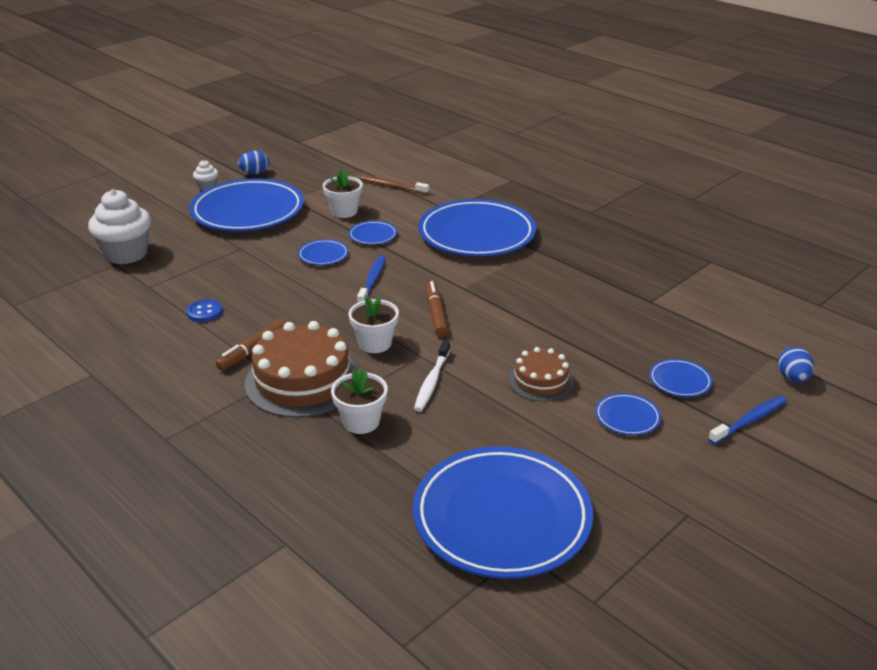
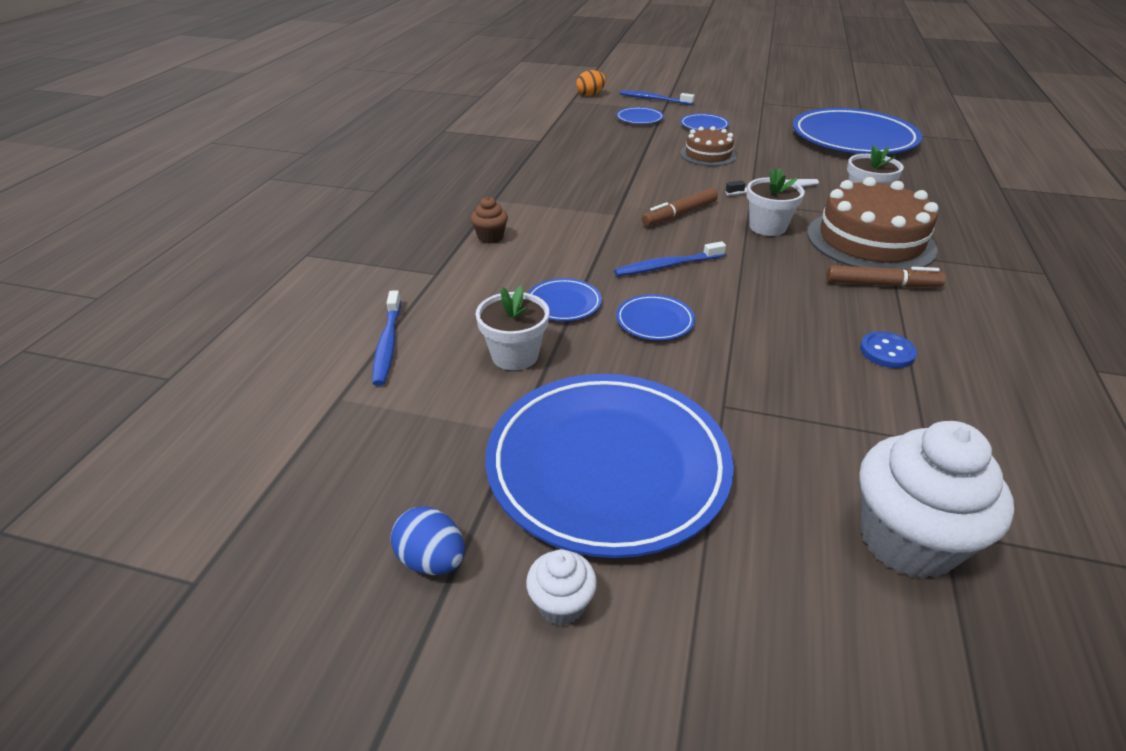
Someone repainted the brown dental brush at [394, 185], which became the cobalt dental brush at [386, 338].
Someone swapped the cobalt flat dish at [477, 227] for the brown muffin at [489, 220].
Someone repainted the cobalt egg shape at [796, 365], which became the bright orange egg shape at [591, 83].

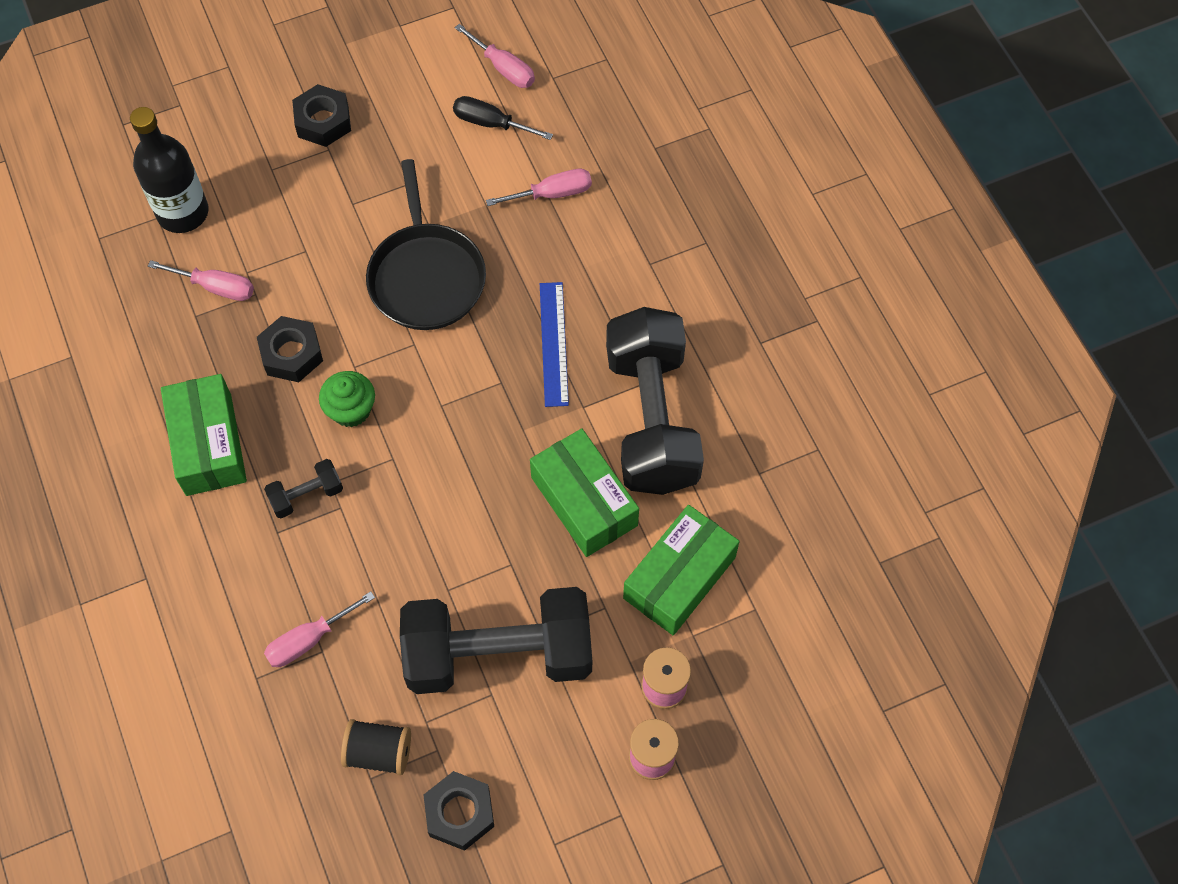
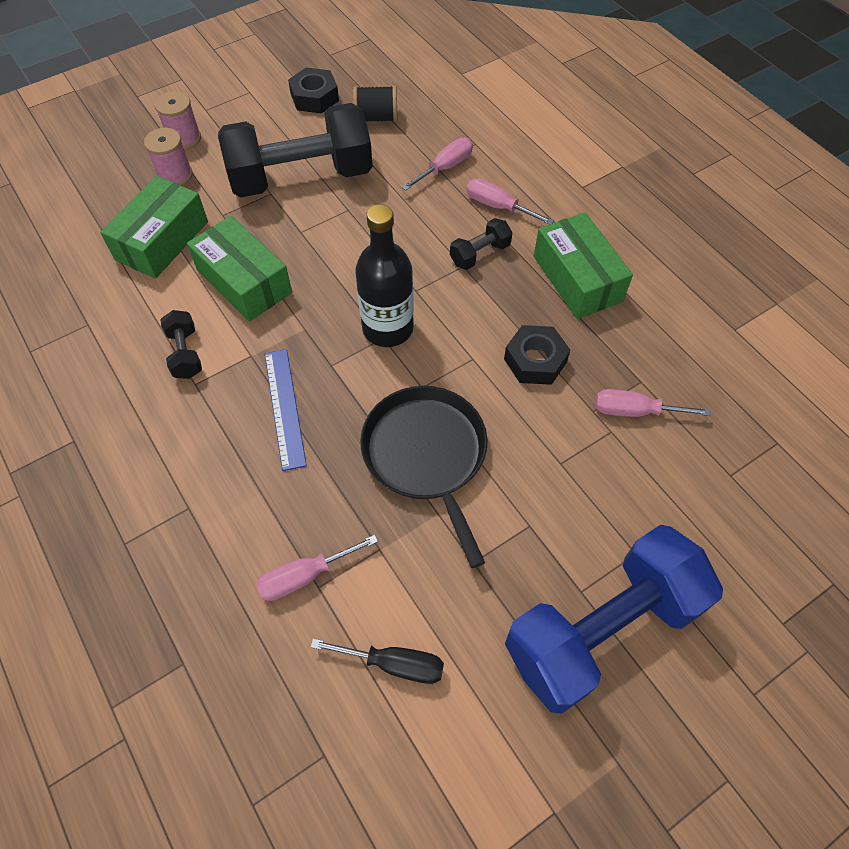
Someone carried the rosy hand screwdriver from [495, 56] to [510, 202].
Someone swapped the ebony hex nut at [321, 115] for the cobalt hand weight at [614, 619].
Someone carried the ebony flask from [169, 170] to [384, 275].
Someone scaled the ebony hand weight at [655, 401] by 0.41.
Someone took away the emerald muffin at [347, 399].

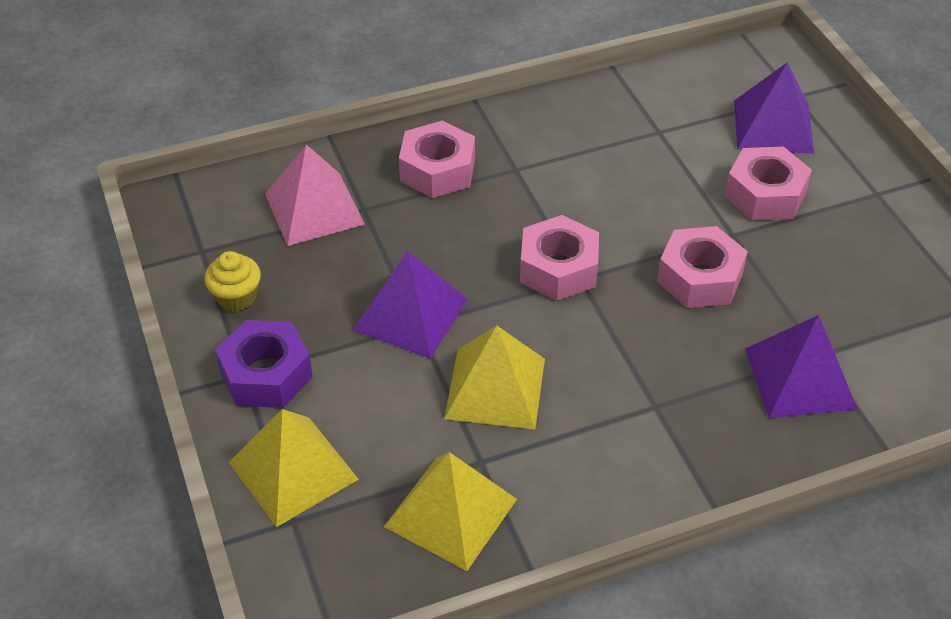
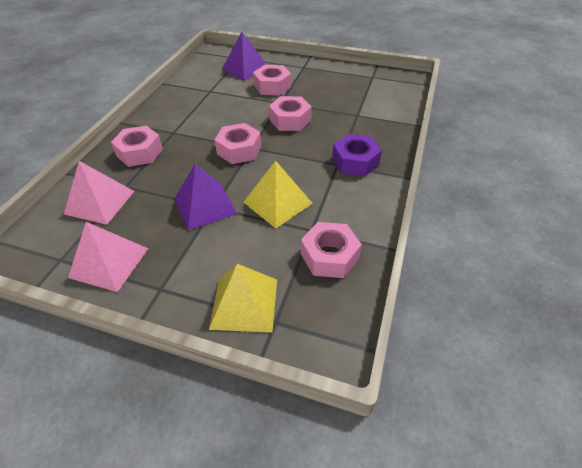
Someone swapped the golden muffin at [232, 281] for the rosy pyramid shape at [108, 257].
Someone took away the violet pyramid shape at [801, 366].
Someone carried the violet hex nut from [264, 364] to [357, 155].
Someone swapped the golden pyramid shape at [450, 511] for the rosy hex nut at [331, 250].

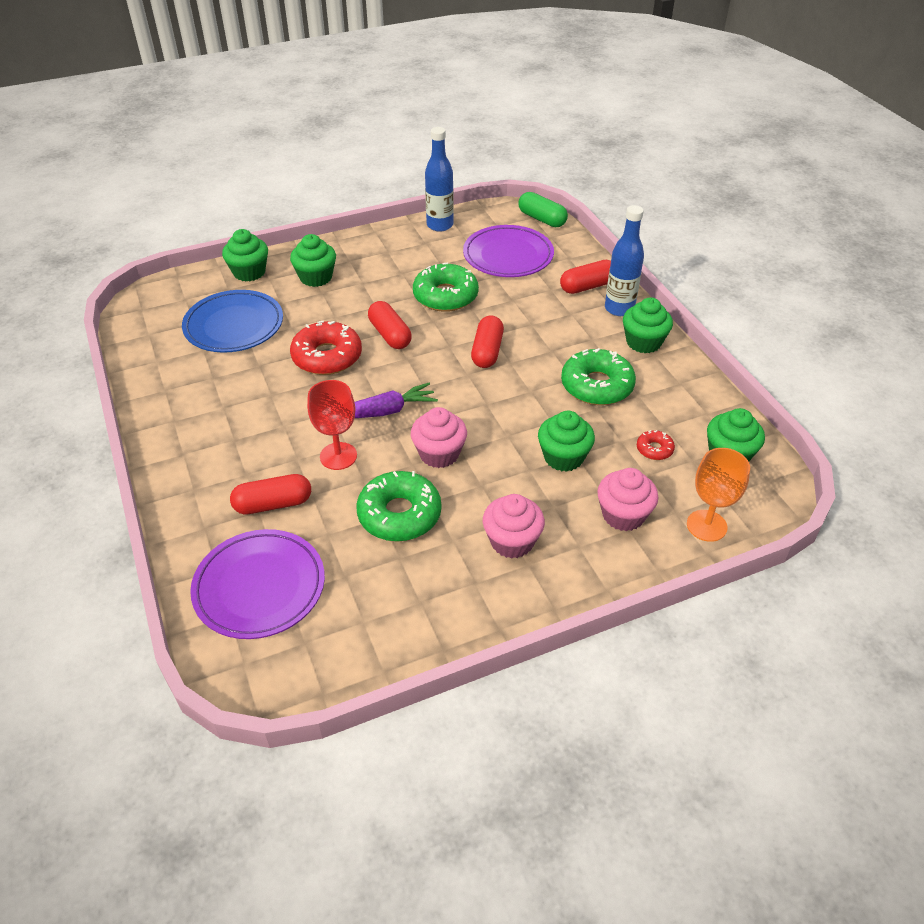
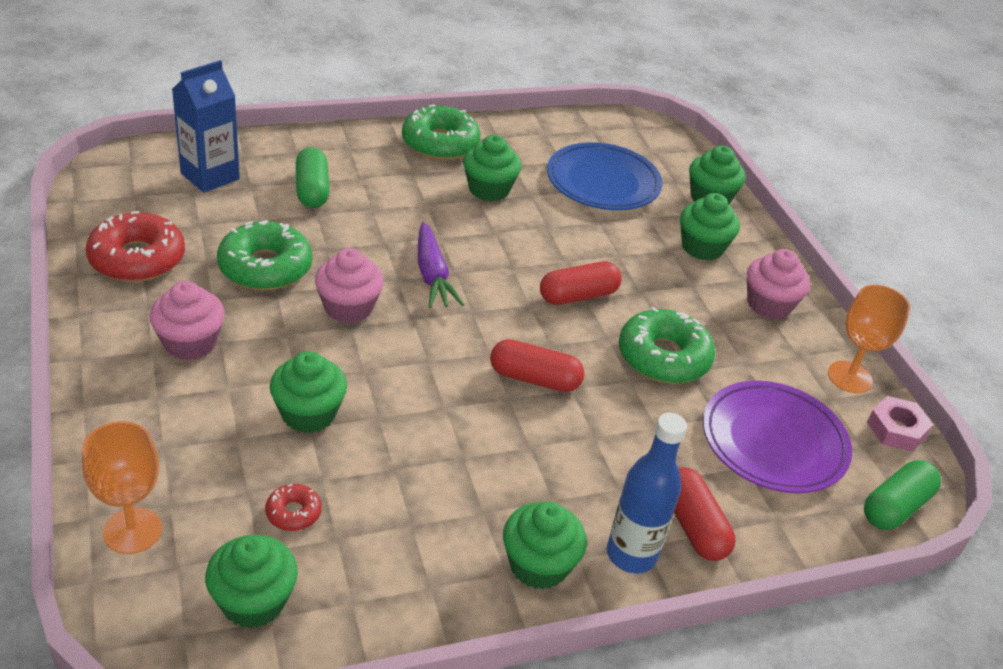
Someone swapped the cobalt flask at [439, 179] for the bright orange chalice at [869, 339].
Someone carried the red donut from [326, 348] to [135, 246].
Someone carried the emerald donut from [598, 376] to [441, 132].
Someone took away the red chalice at [332, 425].
Someone carried the rosy muffin from [628, 499] to [778, 284].
Someone repainted the red pill shape at [270, 494], which became the emerald pill shape at [313, 177].
Someone swapped the violet flat dish at [257, 584] for the cobalt juice carton at [206, 126].
Someone put down the emerald muffin at [492, 168].
Someone put down the rosy hex nut at [900, 424].

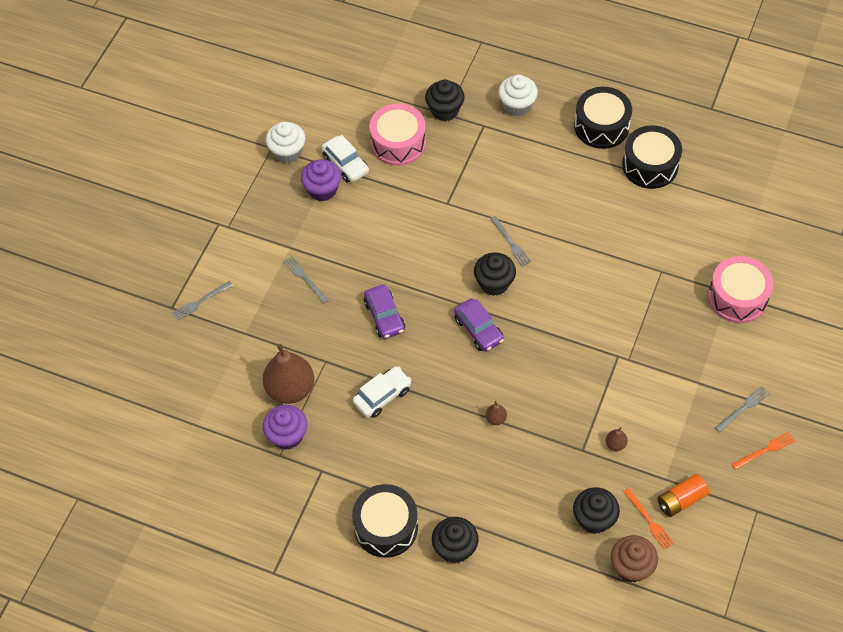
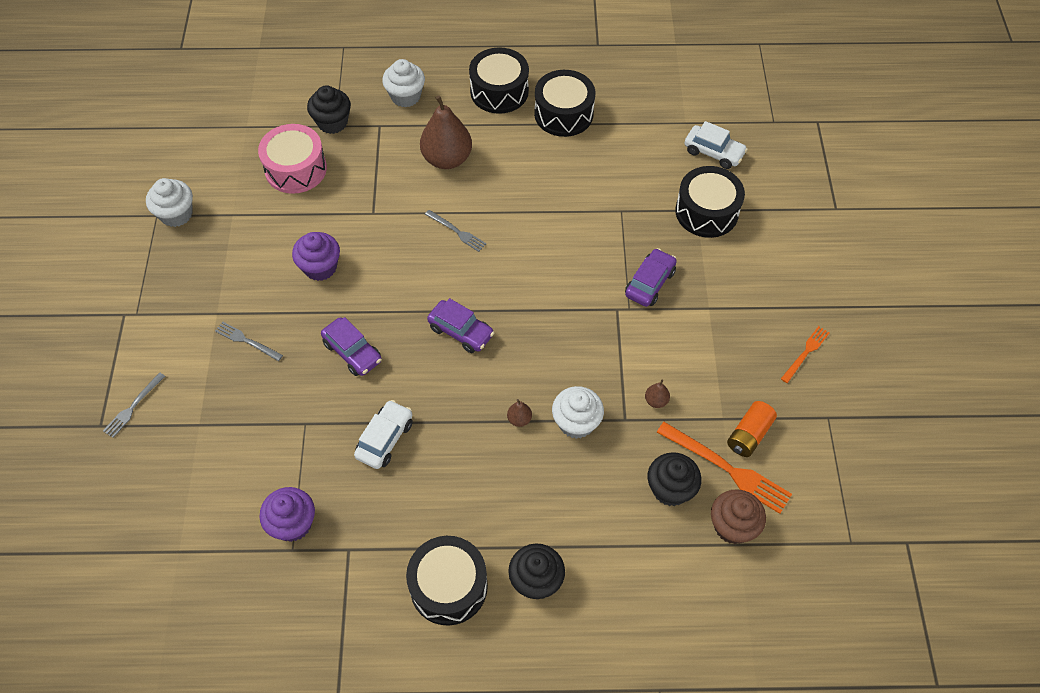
Someone carried the pure white toy car from [345, 159] to [716, 145].
Someone carried the violet muffin from [321, 180] to [316, 256].
Someone took away the ebony muffin at [495, 274].
Someone repainted the rosy toy drum at [740, 289], which became the ebony toy drum at [710, 202].
Someone carried the brown pear from [288, 374] to [446, 132].
Someone took away the ash-grey fork at [742, 409].
Someone scaled the bright orange fork at [648, 519] by 1.76.
Someone put down the violet toy car at [651, 277].
Someone put down the pure white muffin at [578, 412].

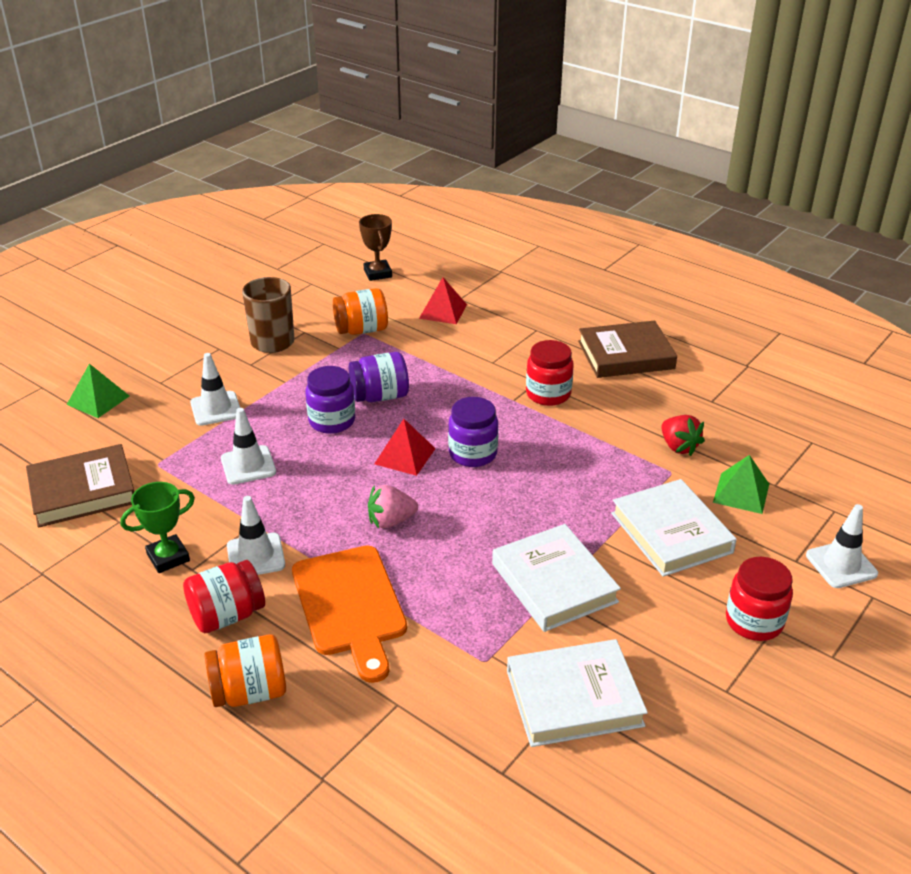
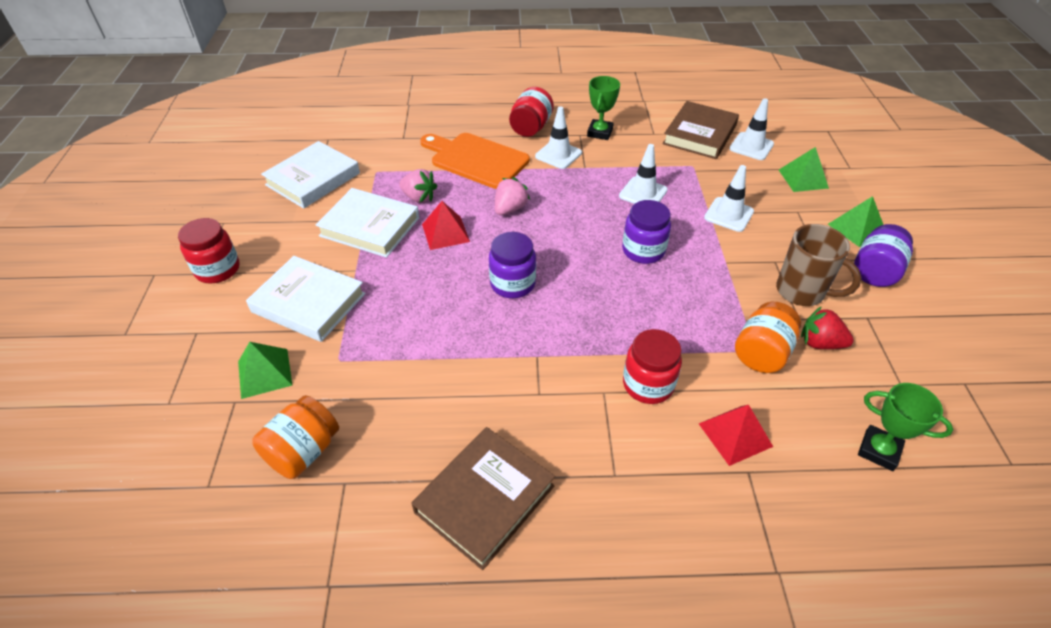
Someone repainted the brown trophy at [375, 247], which became the emerald trophy at [905, 427].
Someone carried the red preserve jar from [550, 373] to [652, 366].
Someone carried the violet preserve jar from [379, 377] to [883, 255].
Someone carried the red strawberry from [683, 435] to [827, 327].
Someone carried the red pyramid shape from [405, 447] to [446, 225].
Someone carried the pure white traffic cone from [842, 546] to [751, 129].
Someone carried the bright orange preserve jar from [245, 670] to [295, 437].
Someone put down the rosy strawberry at [418, 186].
Someone put down the emerald pyramid shape at [855, 221].

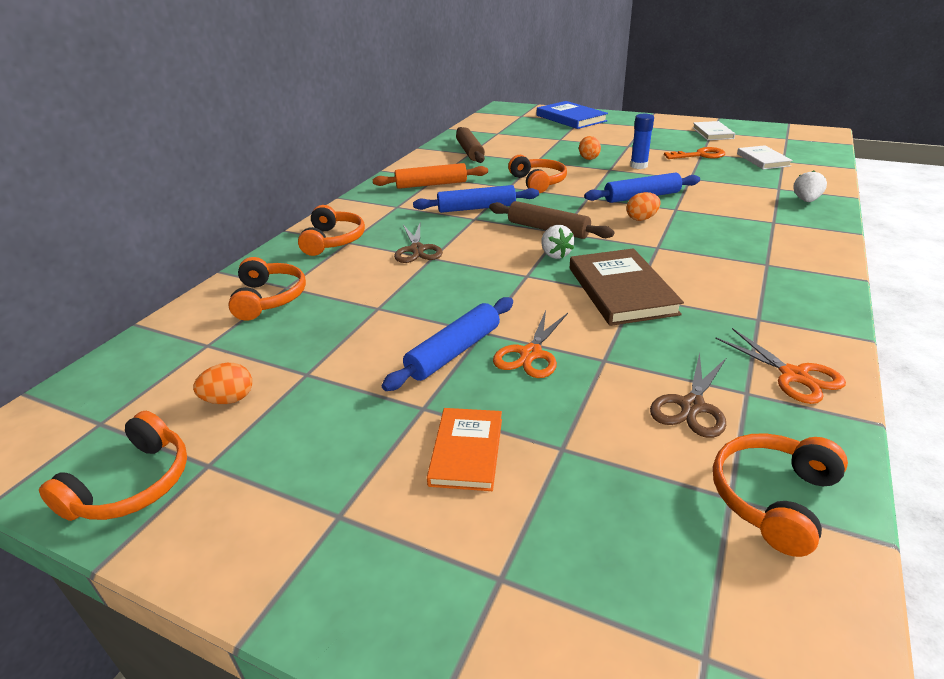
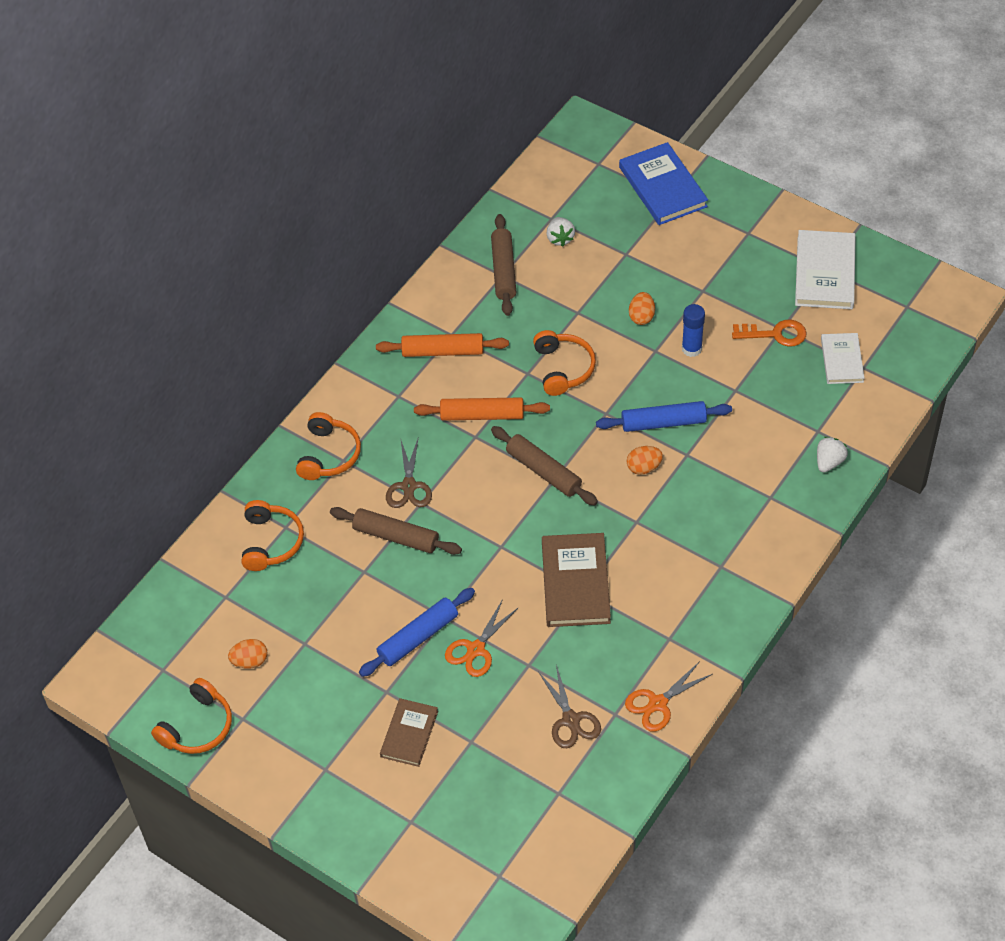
Someone scaled the pure white hardcover at [713, 130] by 1.62.
Someone repainted the cobalt rolling pin at [476, 199], which became the bright orange rolling pin at [482, 409].
Someone carried the pure white strawberry from [557, 242] to [561, 232].
Someone rotated the bright orange scissors at [780, 366] by 75 degrees clockwise.
Someone rotated the brown scissors at [688, 395] by 60 degrees counterclockwise.
Someone repainted the bright orange hardcover at [464, 449], which became the brown hardcover at [409, 732].
Someone took away the bright orange headset at [780, 495].
Someone put down the brown rolling pin at [396, 531].

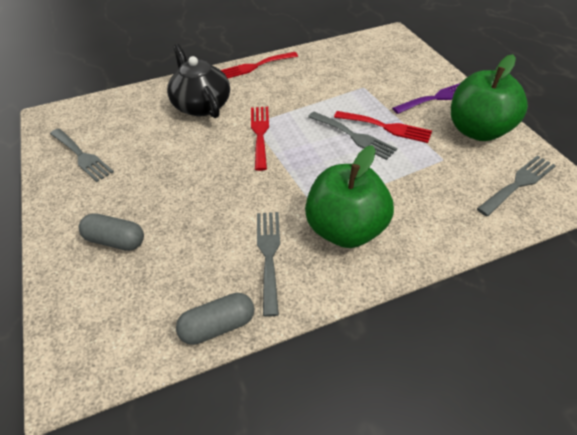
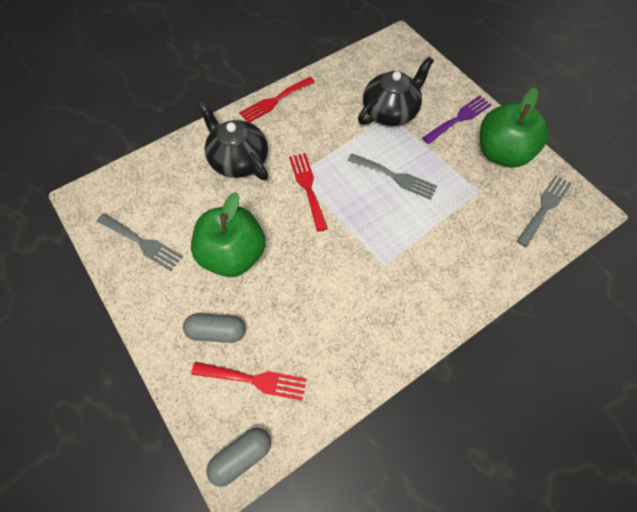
Someone carried the red fork from [383, 127] to [249, 381].
Someone carried the emerald apple fruit from [349, 196] to [228, 234].
Someone took away the ash-grey fork at [268, 264].
Someone carried the ash-grey pill shape from [215, 319] to [238, 457].
Someone put down the ebony tea pot at [396, 91].

